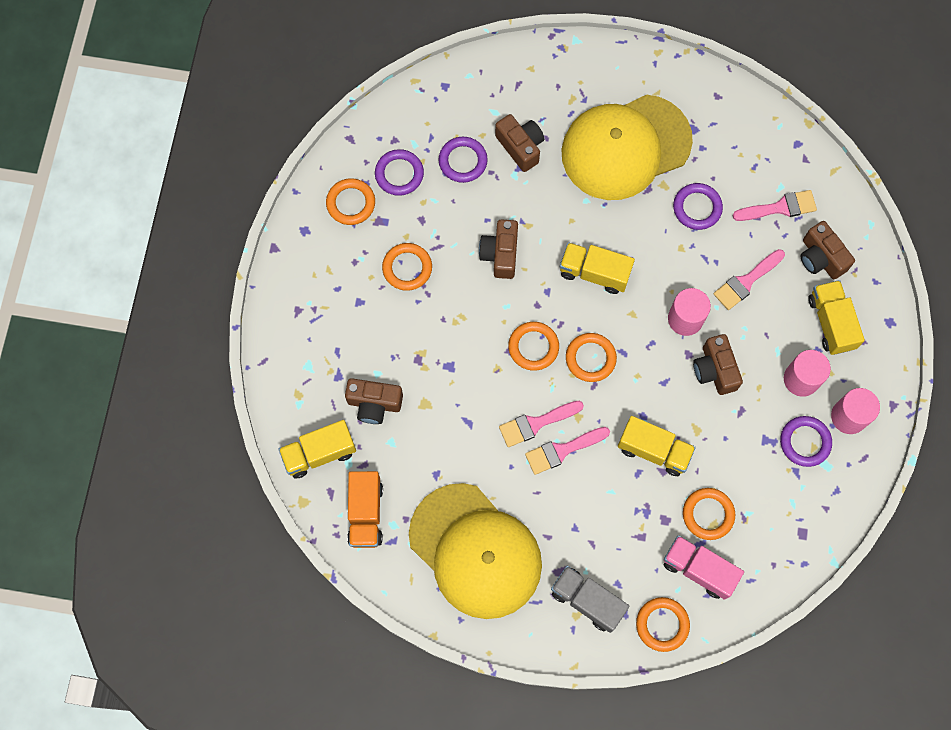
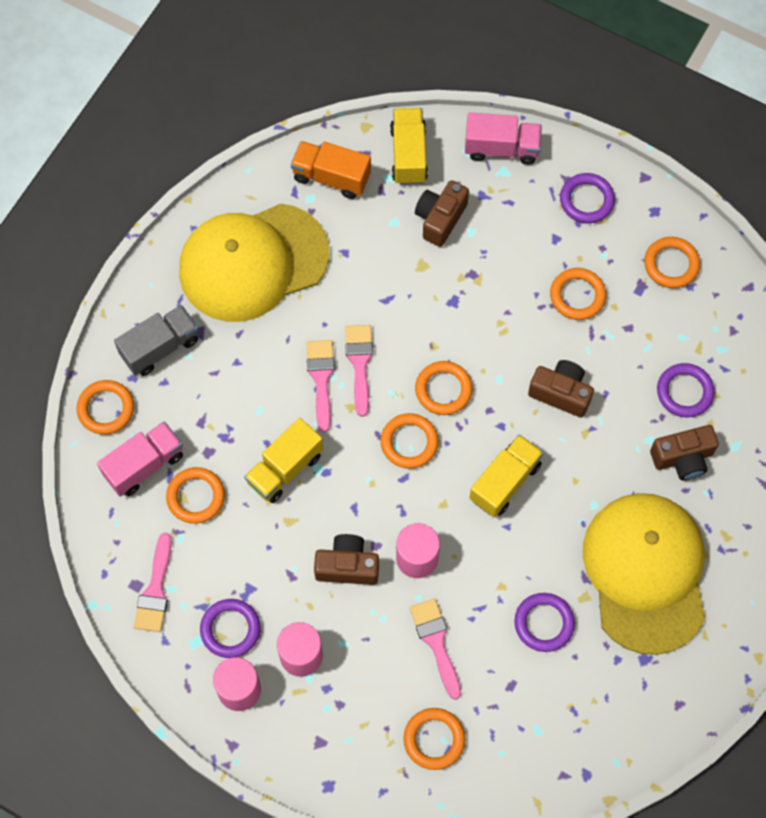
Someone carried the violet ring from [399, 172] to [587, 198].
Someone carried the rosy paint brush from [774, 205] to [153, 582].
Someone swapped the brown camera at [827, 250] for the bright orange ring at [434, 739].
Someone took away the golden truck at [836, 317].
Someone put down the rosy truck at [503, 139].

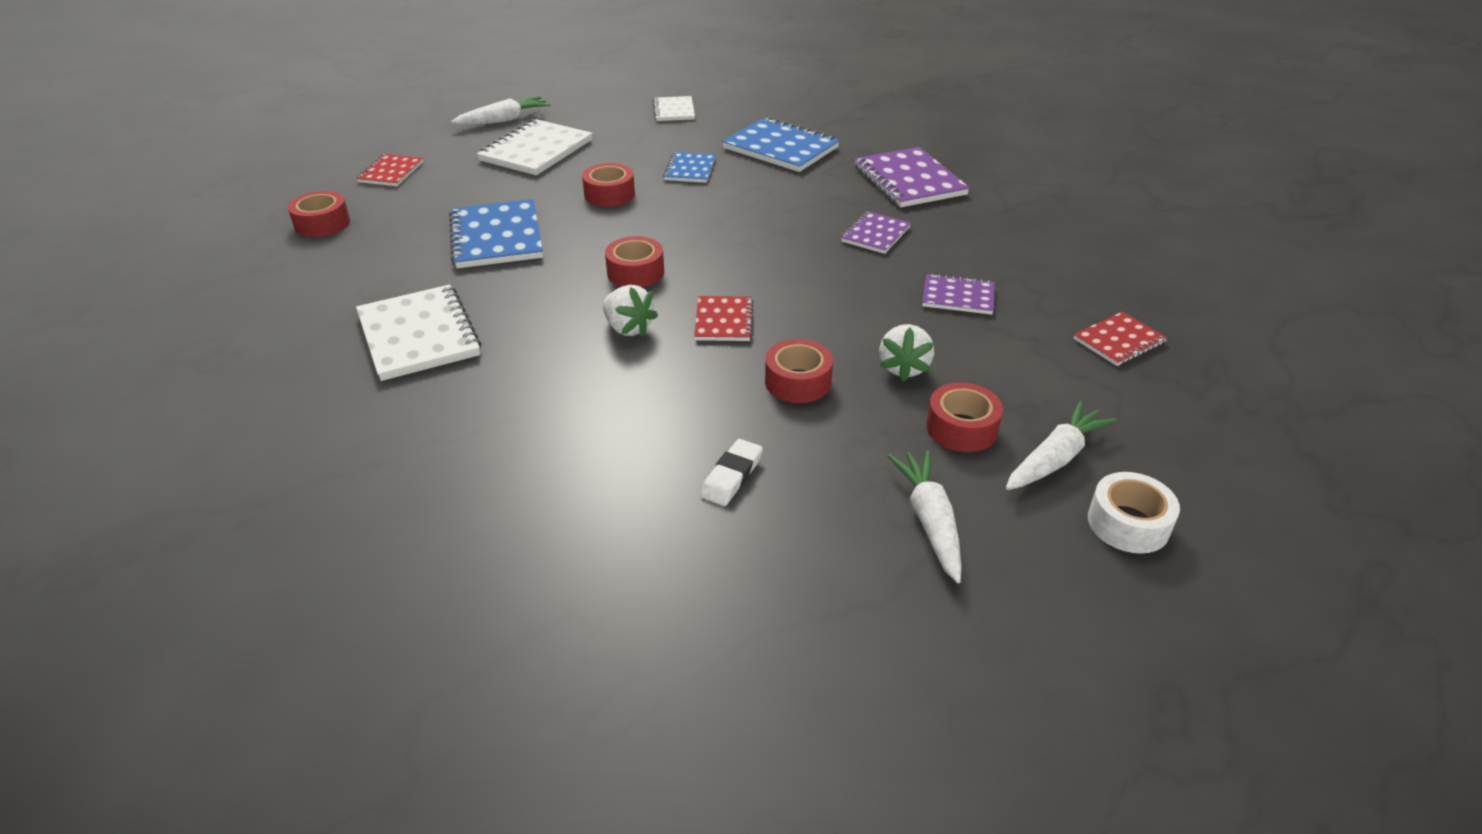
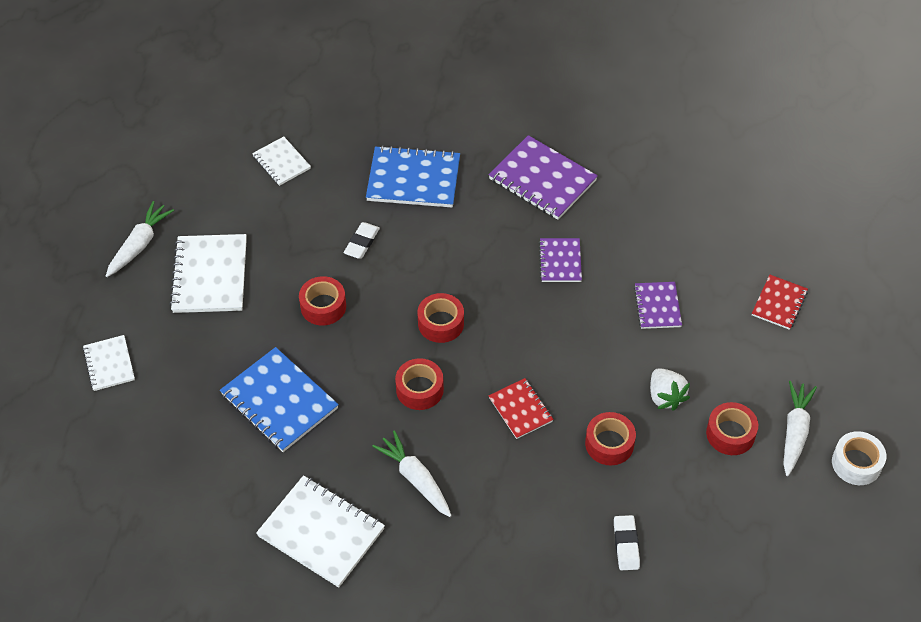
Someone swapped the cobalt notepad at [689, 167] for the pure white pencil eraser at [362, 240].
Someone repainted the red notepad at [389, 170], which became the pure white notepad at [109, 363].
Someone carried the red sticky tape from [319, 214] to [441, 318].
Someone rotated the violet notepad at [958, 294] by 75 degrees counterclockwise.
Someone took away the pure white strawberry at [630, 311].
Someone carried the pure white root vegetable from [924, 516] to [412, 473].

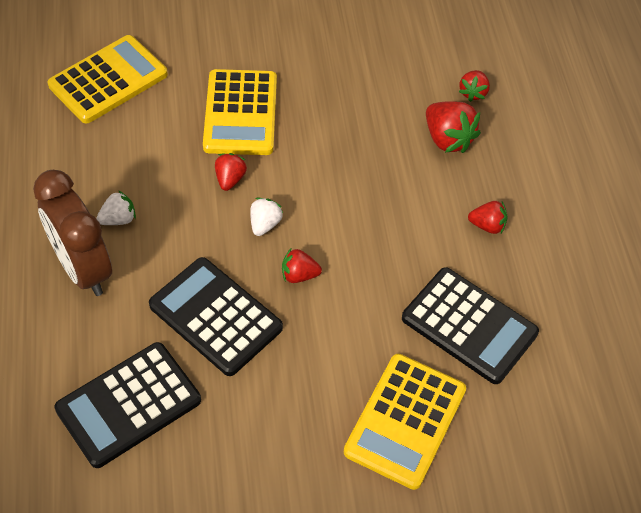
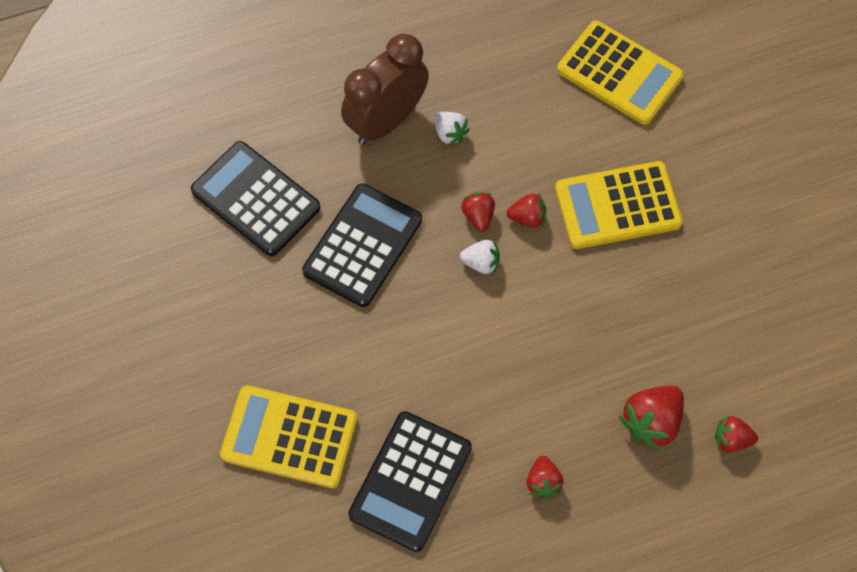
Someone carried the red strawberry from [302, 266] to [478, 212].

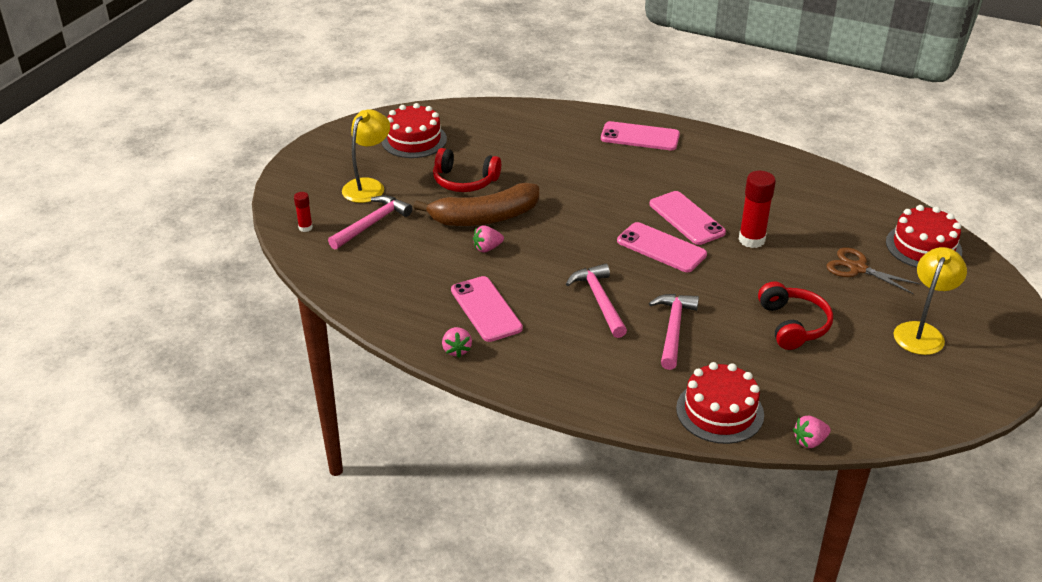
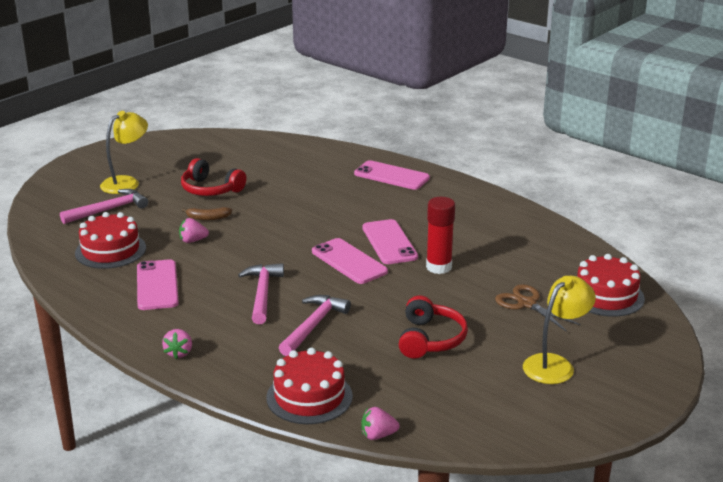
Someone carried the red layer cake from [414, 130] to [110, 240].
Someone scaled the brown banana fruit at [476, 204] by 0.42.
Someone took away the red stick of glue at [303, 212].
Someone carried the rosy strawberry from [457, 342] to [177, 344].

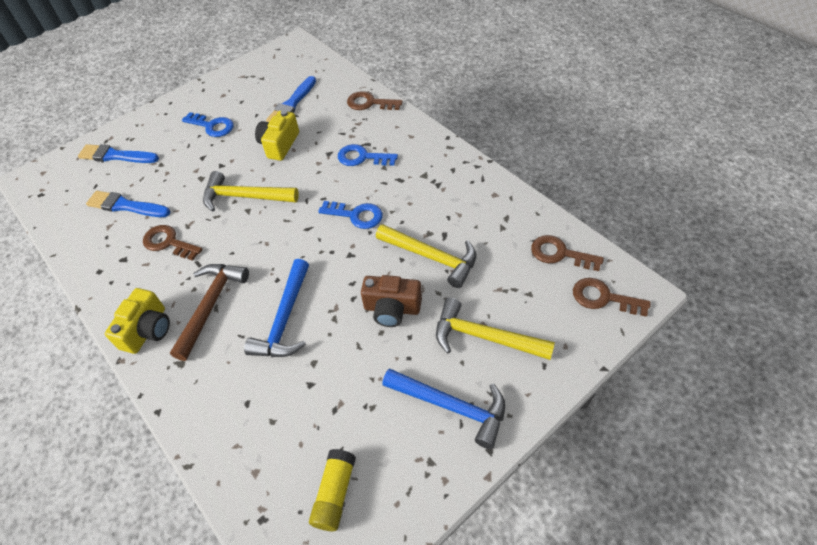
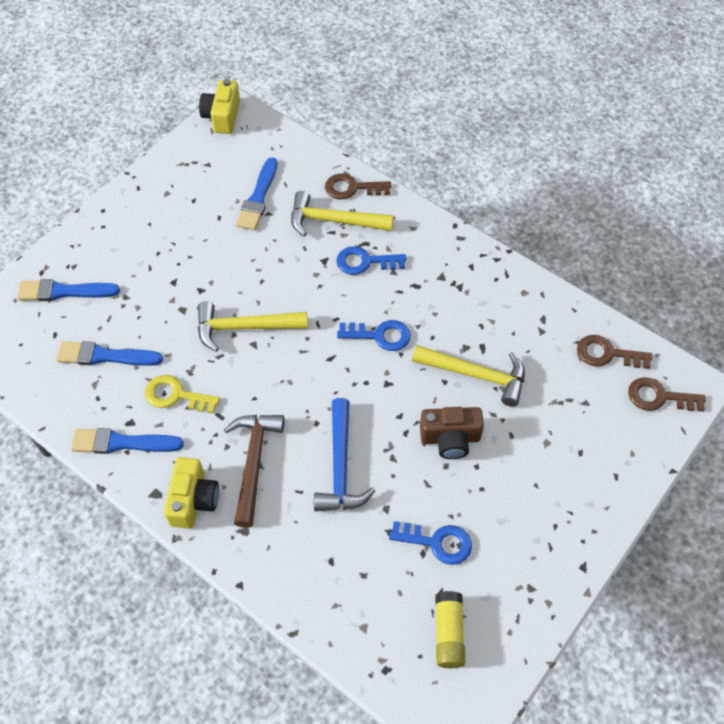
Someone carried the golden camera from [277, 135] to [219, 106].
Someone carried the cobalt key from [208, 124] to [430, 543].
Someone repainted the brown key at [173, 243], which became the golden key at [182, 394].
Someone carried the golden hammer from [495, 329] to [342, 213].
Someone took away the cobalt hammer at [443, 408].
Someone put down the cobalt paint brush at [127, 441].

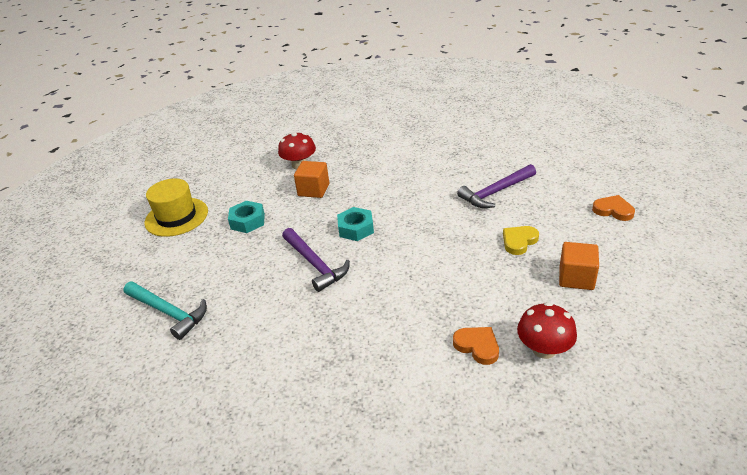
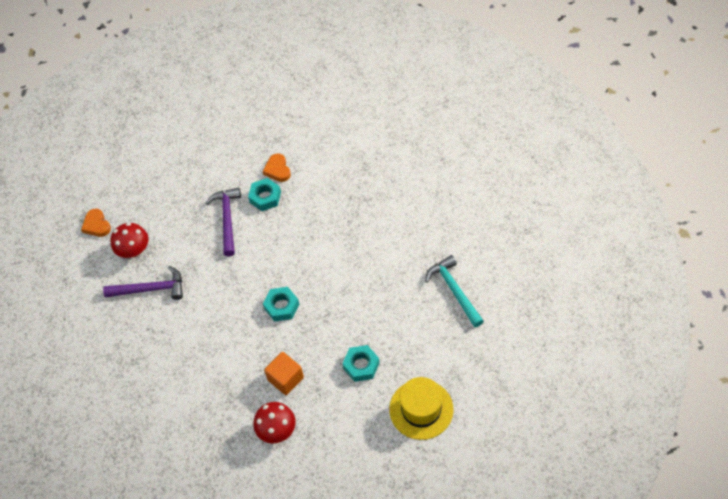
Someone took away the golden heart at [521, 240].
Someone carried the violet hammer from [316, 260] to [223, 222].
Someone took away the bright orange block at [579, 266].
Someone carried the red mushroom from [547, 330] to [130, 240].
Someone put down the aqua hex nut at [264, 194].

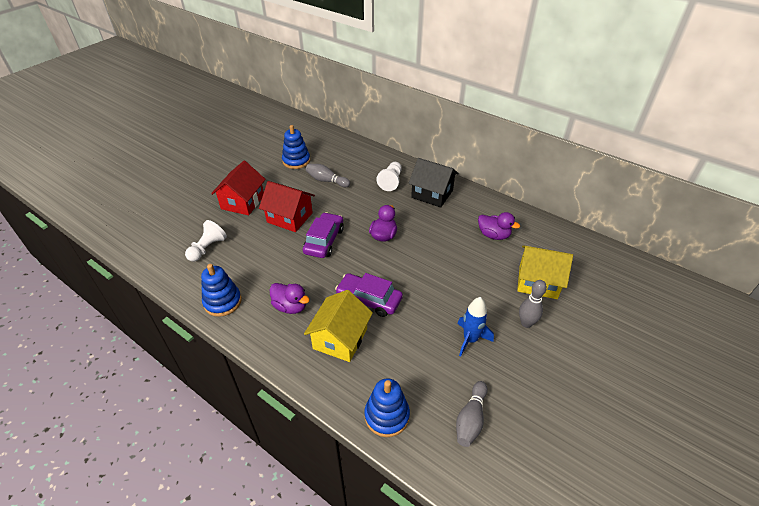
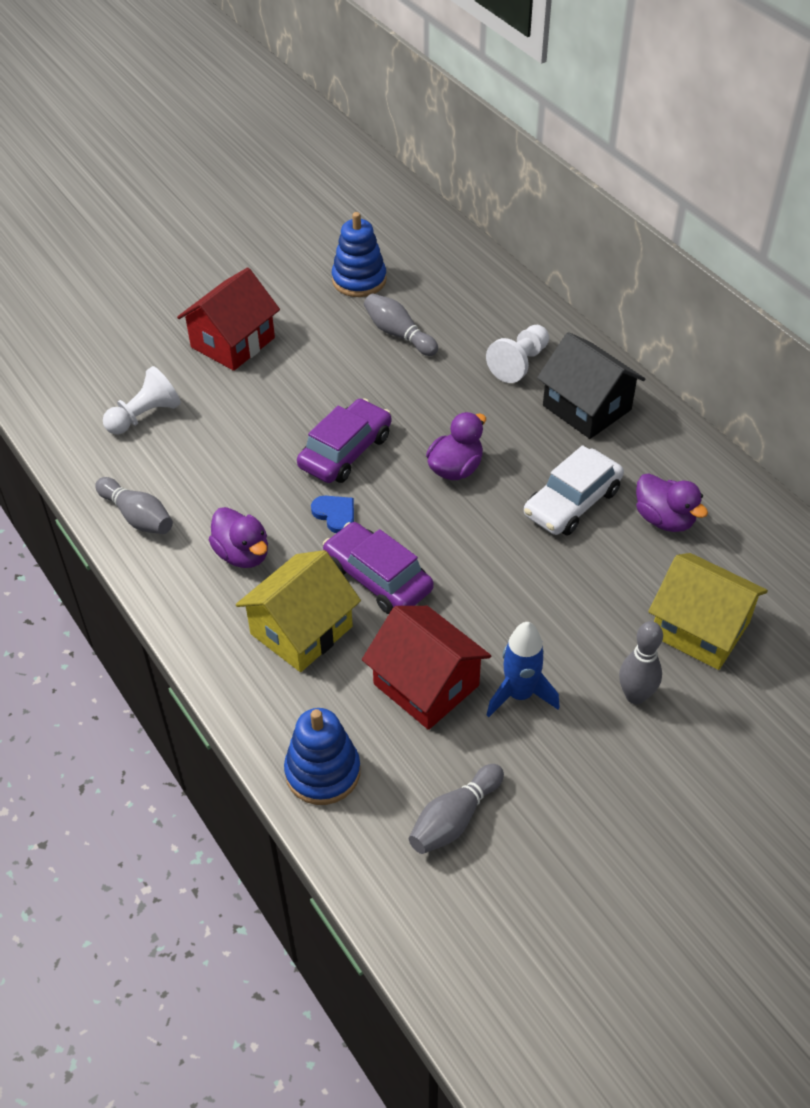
Someone carried the red cottage from [287, 206] to [426, 668].
Someone swapped the cobalt stacking toy at [221, 290] for the ash-grey tenpin at [134, 505].
Someone put down the pure white toy car at [574, 490].
Someone put down the cobalt heart at [332, 514].

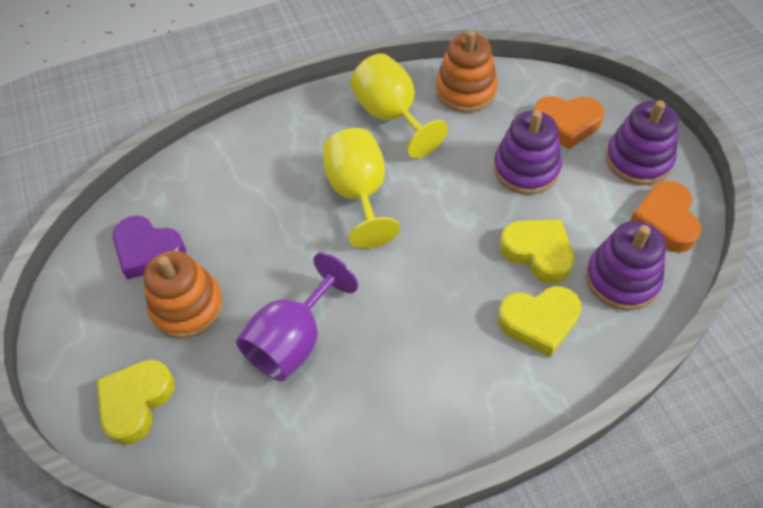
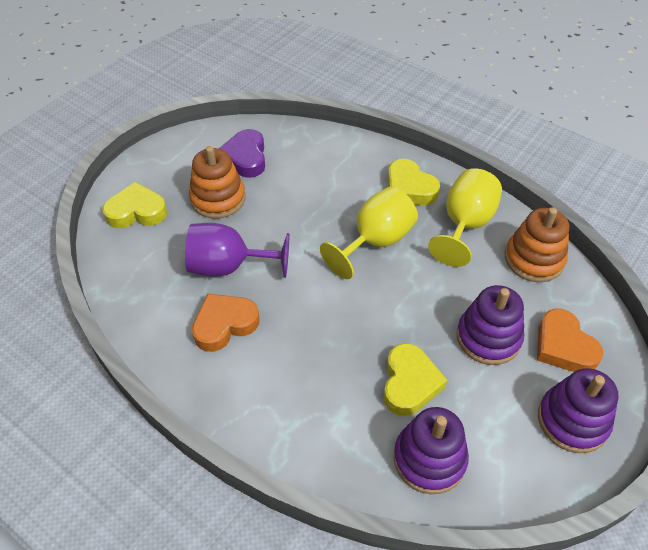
Someone carried the bright orange heart from [665, 217] to [225, 323].
Someone carried the golden heart from [539, 321] to [414, 182].

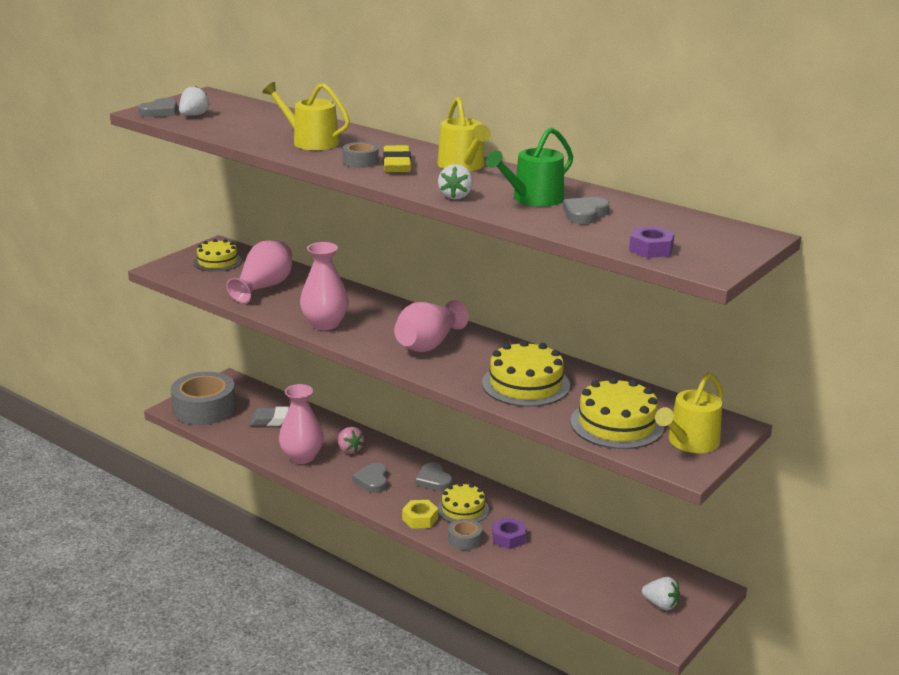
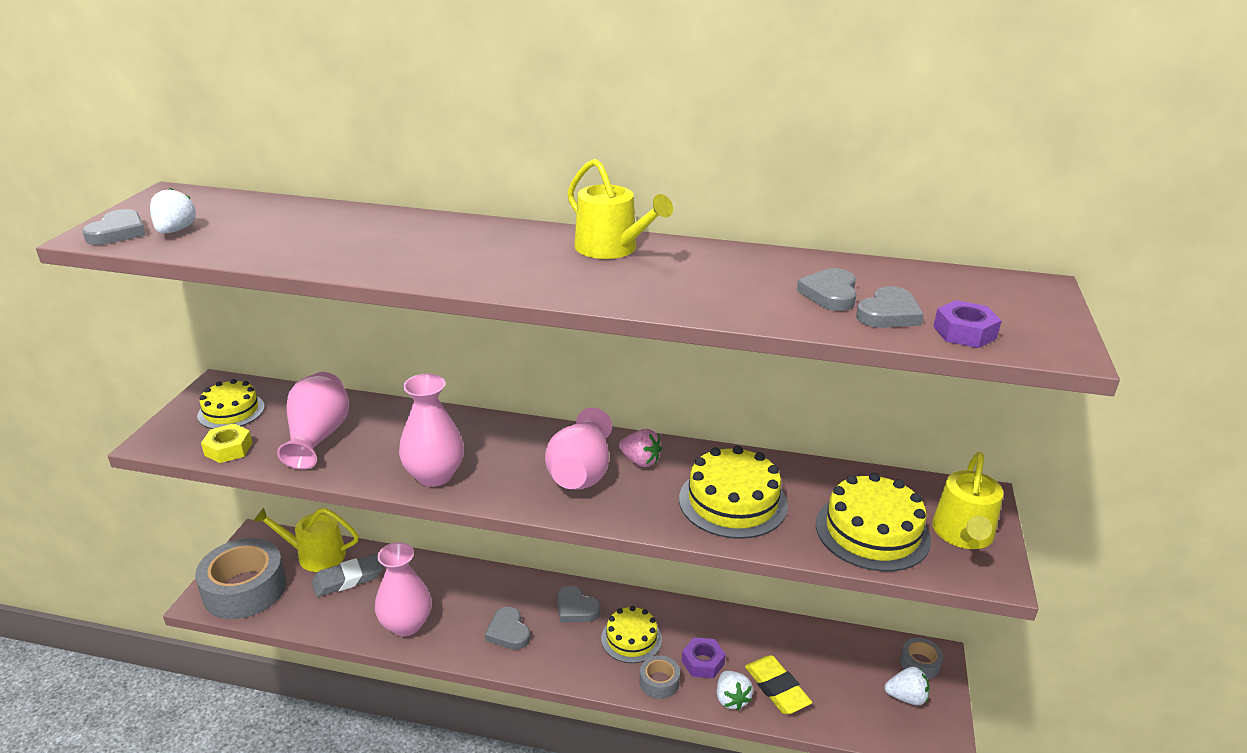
Someone carried the golden watering pot from [306, 116] to [306, 540].
Someone took away the emerald watering pot at [529, 167].
Someone carried the ash-grey sticky tape from [360, 155] to [921, 658].
Someone carried the golden pencil eraser from [397, 158] to [778, 684].
Someone carried the pure white strawberry from [455, 182] to [735, 690].
Someone carried the rosy strawberry from [351, 440] to [640, 448].
Someone carried the golden hex nut from [420, 514] to [227, 443].
Someone put down the ash-grey heart at [890, 307].

